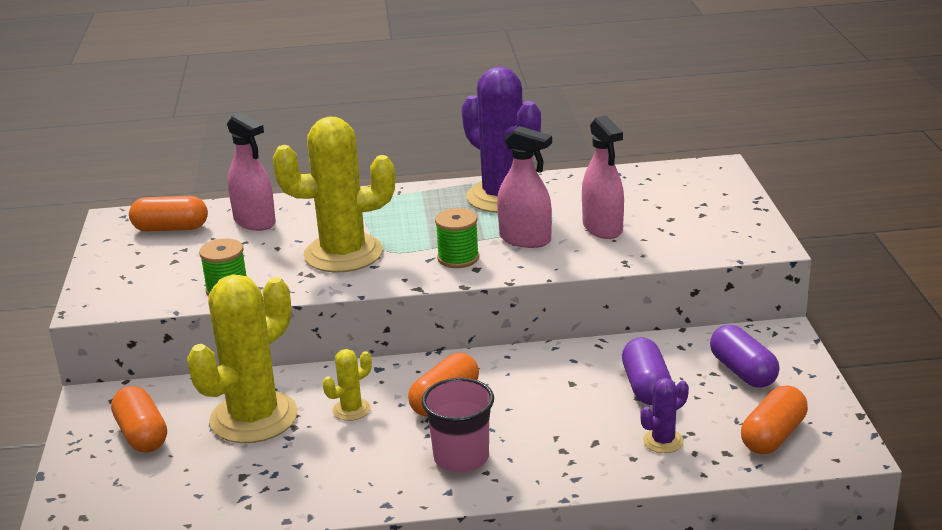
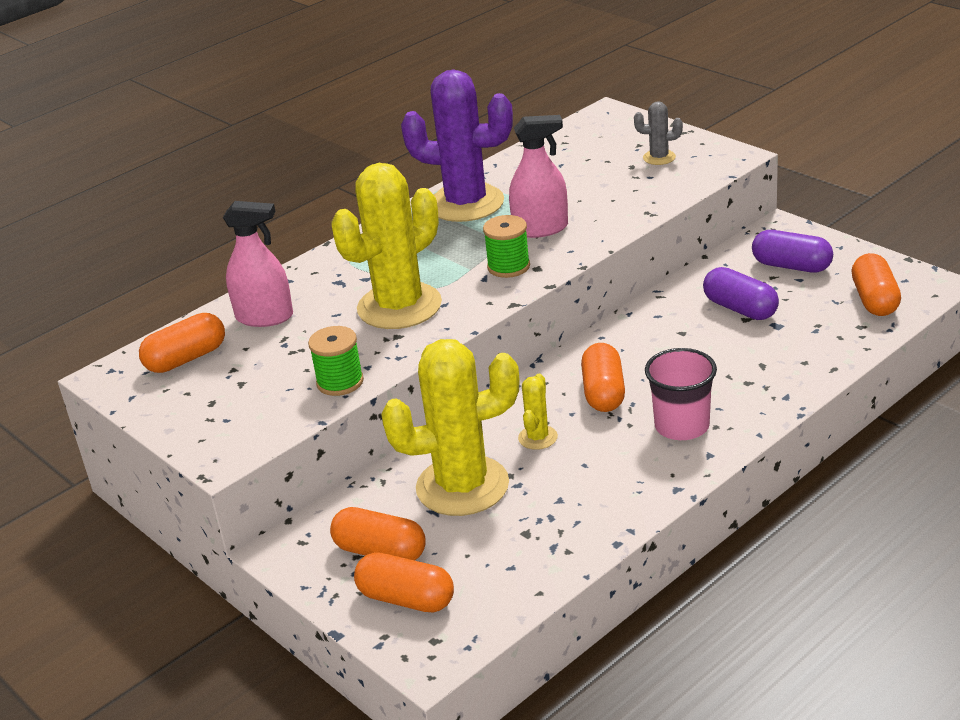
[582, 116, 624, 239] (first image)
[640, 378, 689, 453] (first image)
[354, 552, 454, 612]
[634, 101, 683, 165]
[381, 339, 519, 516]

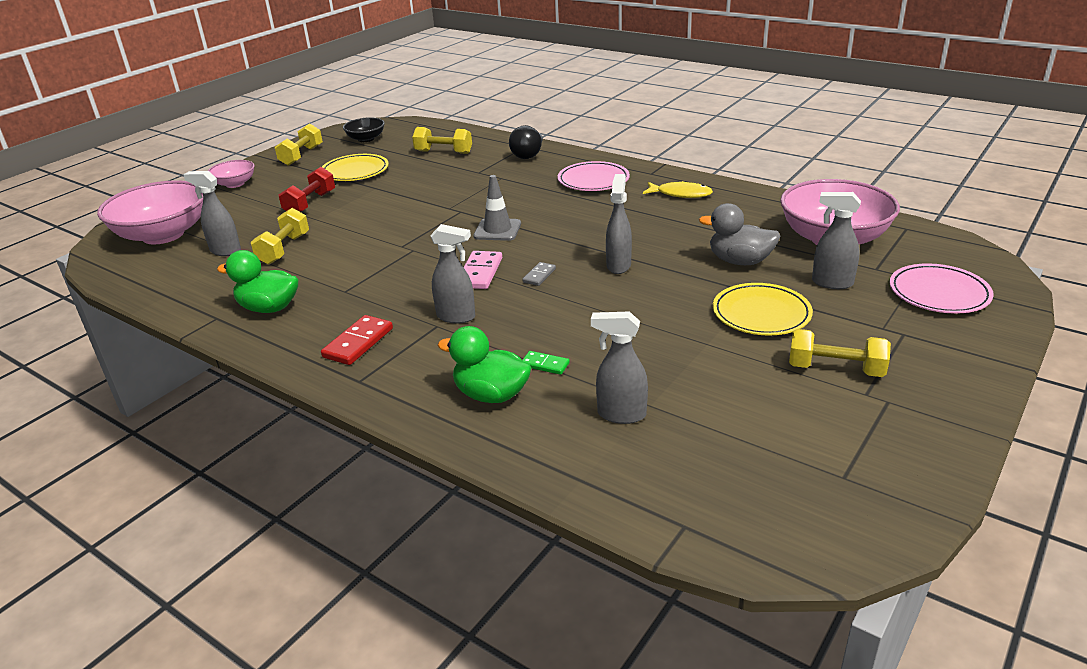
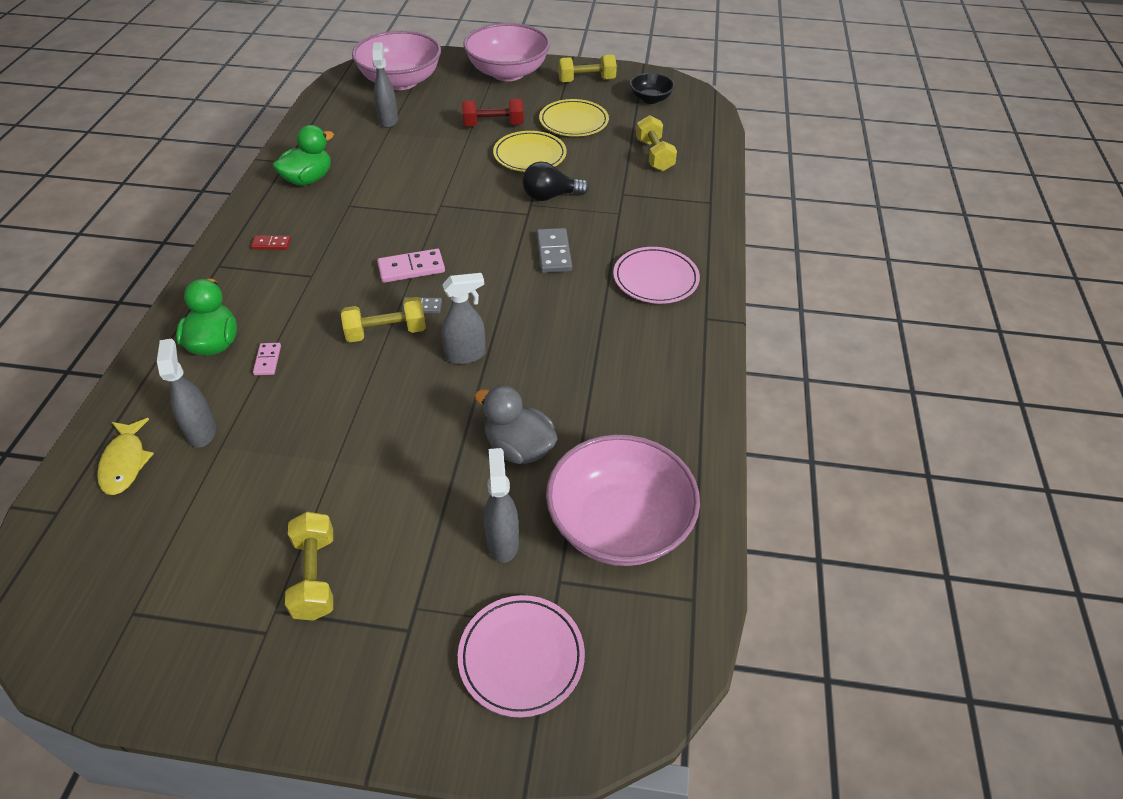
[430, 224, 475, 324] (first image)
[473, 175, 521, 241] (first image)
[536, 228, 572, 273]
[341, 297, 426, 342]
[522, 162, 589, 201]
[97, 418, 154, 495]
[493, 131, 567, 172]
[253, 343, 281, 375]
[273, 125, 334, 186]
[475, 385, 558, 464]
[463, 23, 550, 81]
[251, 235, 291, 250]

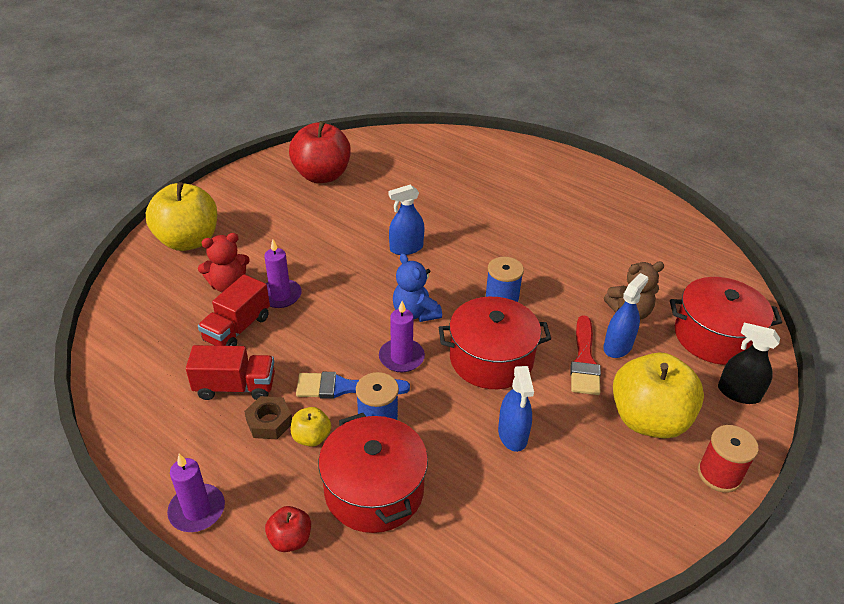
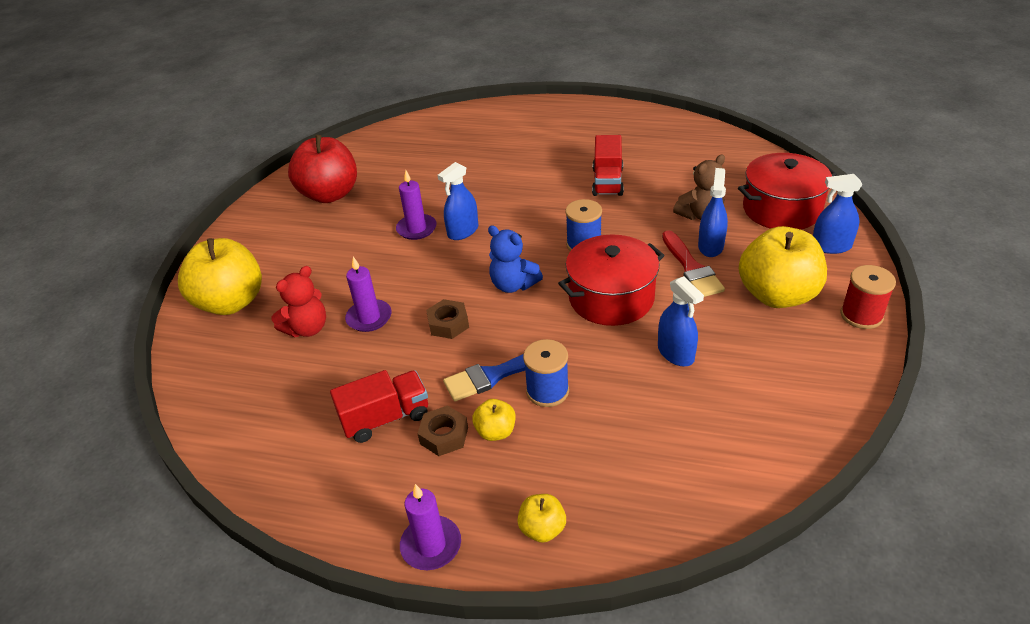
[318, 413, 428, 533] (first image)
[426, 299, 469, 339]
[592, 135, 624, 196]
[396, 170, 437, 240]
[517, 494, 566, 543]
[813, 174, 862, 254]

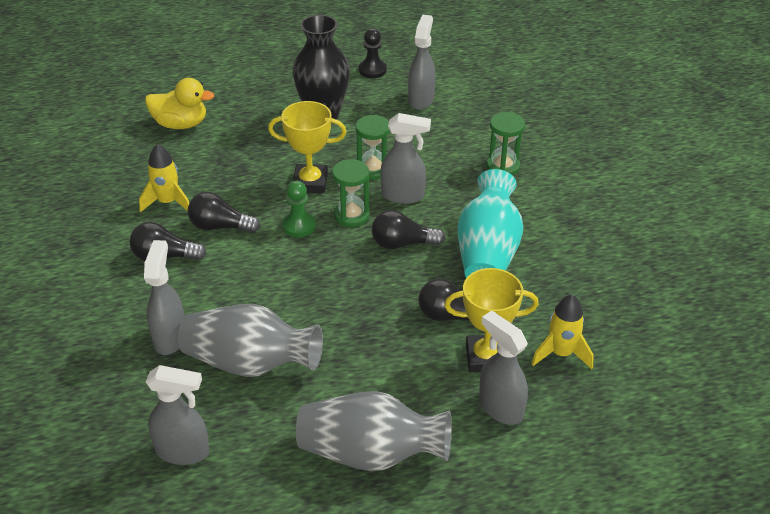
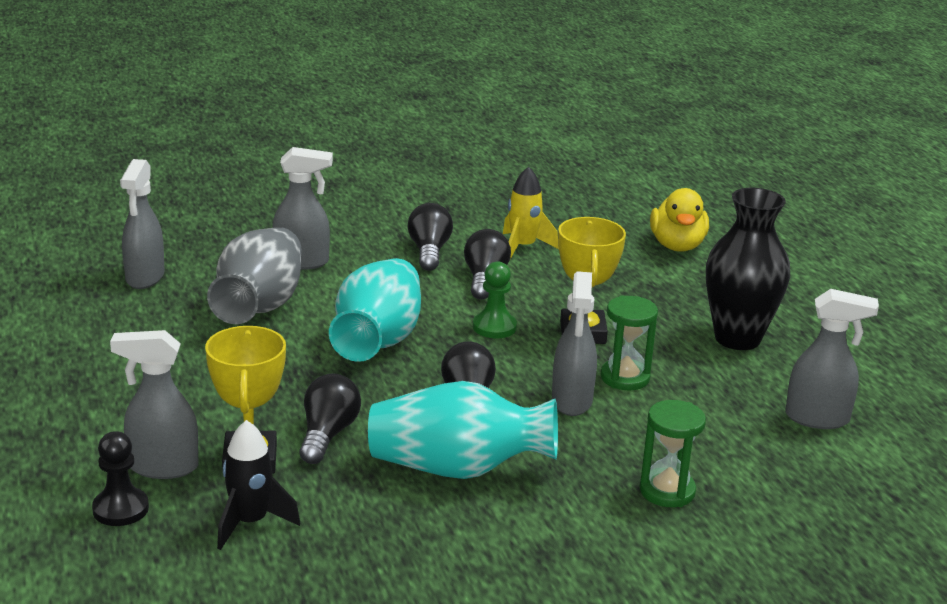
[296, 391, 452, 471] (first image)
[332, 159, 370, 227] (first image)
[329, 258, 421, 362]
[92, 431, 149, 526]
[217, 420, 300, 550]
[110, 330, 198, 479]

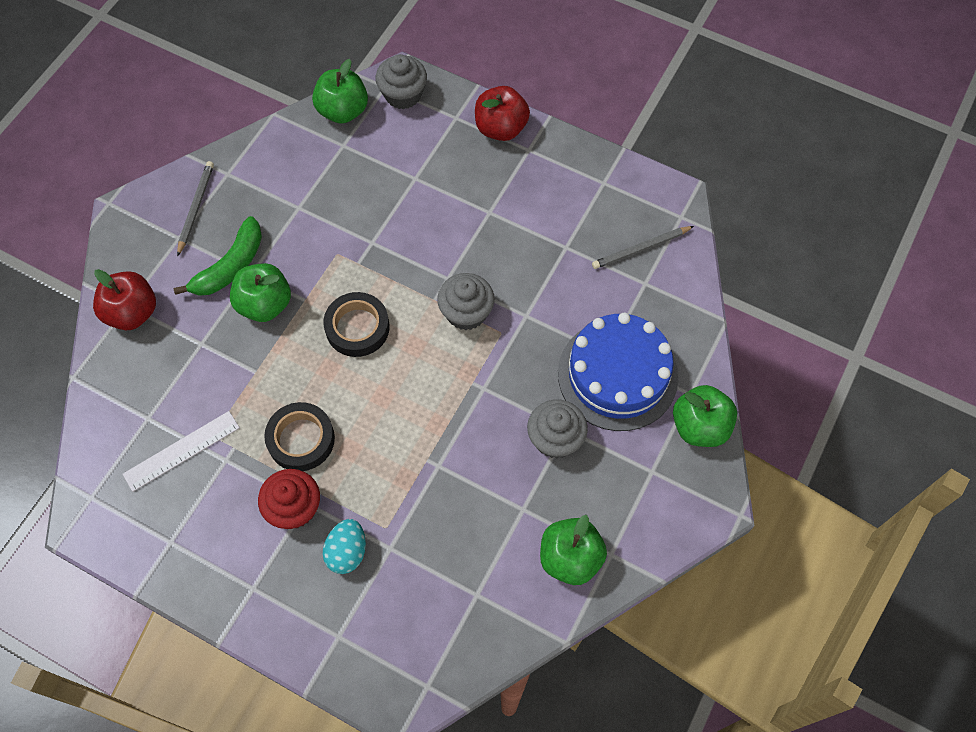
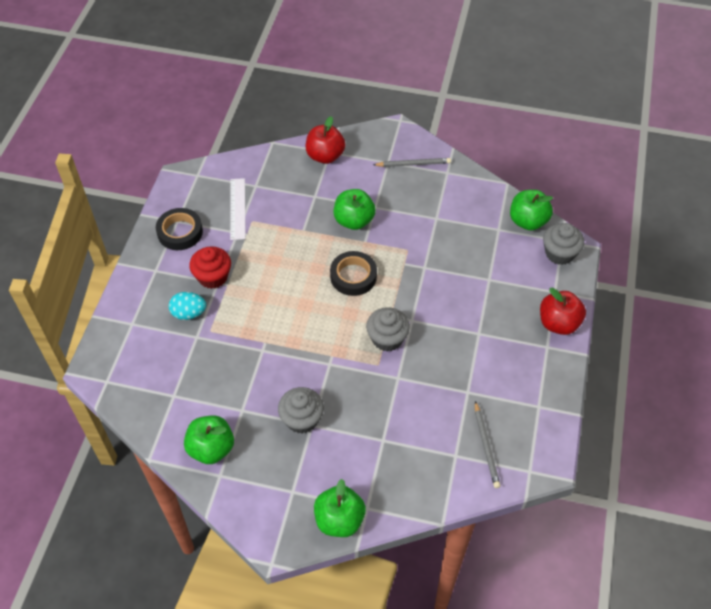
[174, 216, 262, 296] (first image)
[558, 313, 679, 431] (first image)
[156, 208, 203, 250]
[230, 178, 246, 240]
[475, 401, 501, 488]

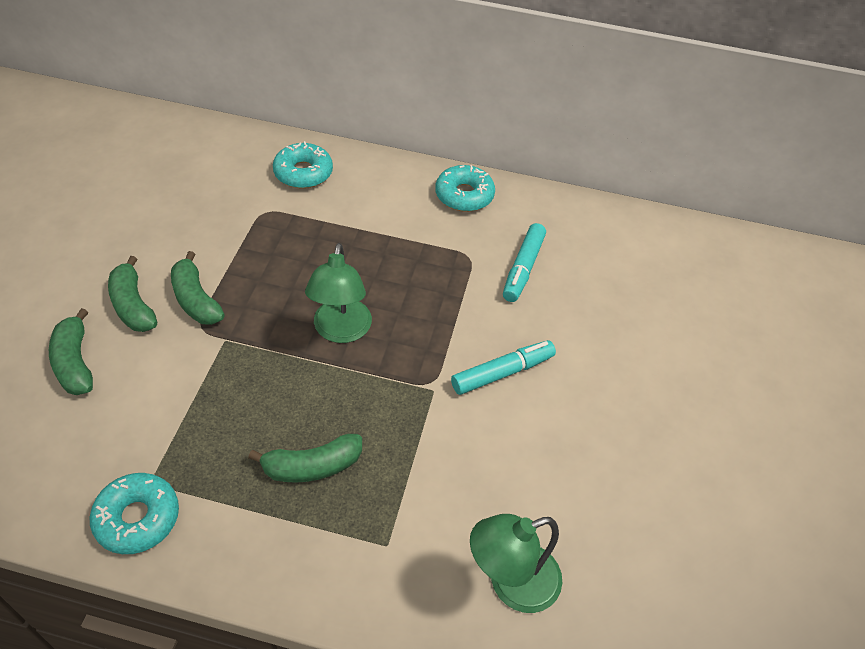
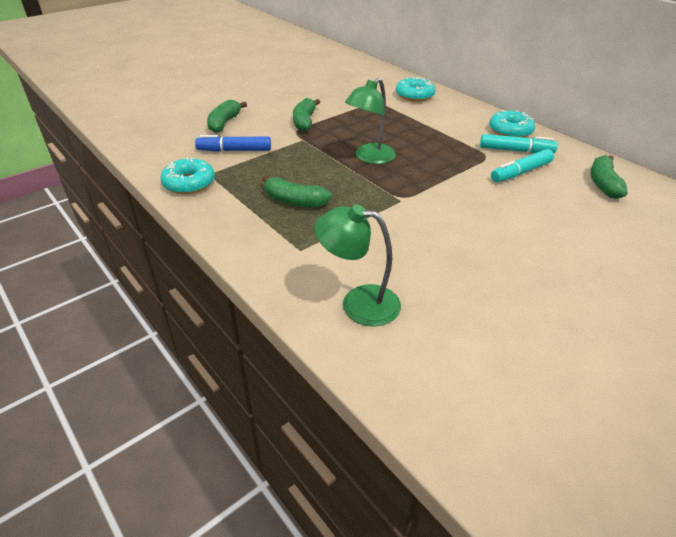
[195, 135, 271, 152]
[590, 155, 628, 199]
[480, 134, 558, 153]

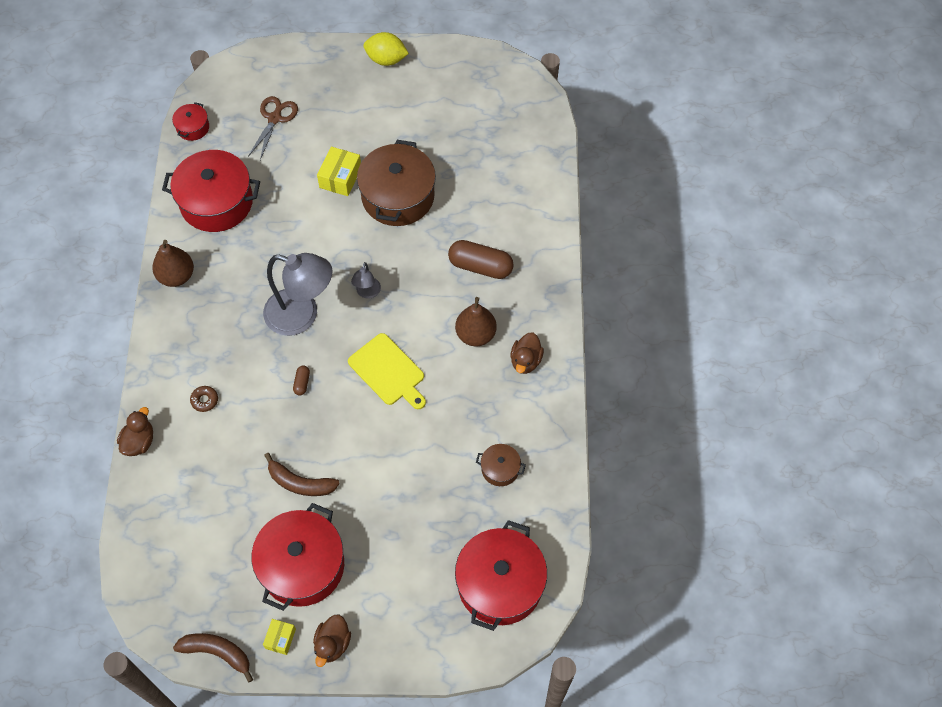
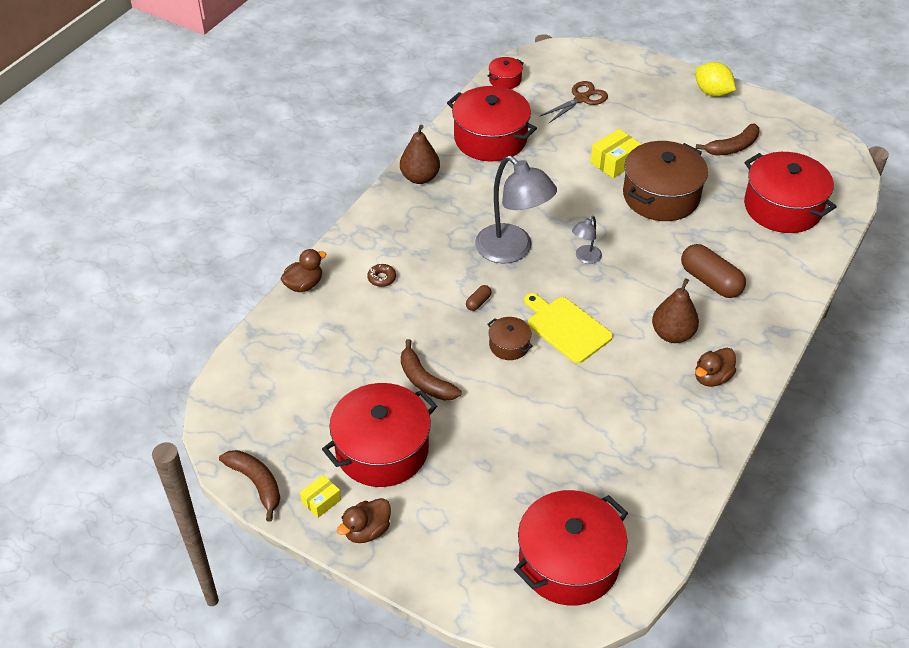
[696, 123, 759, 156]
[744, 152, 837, 233]
[487, 317, 533, 360]
[524, 293, 613, 363]

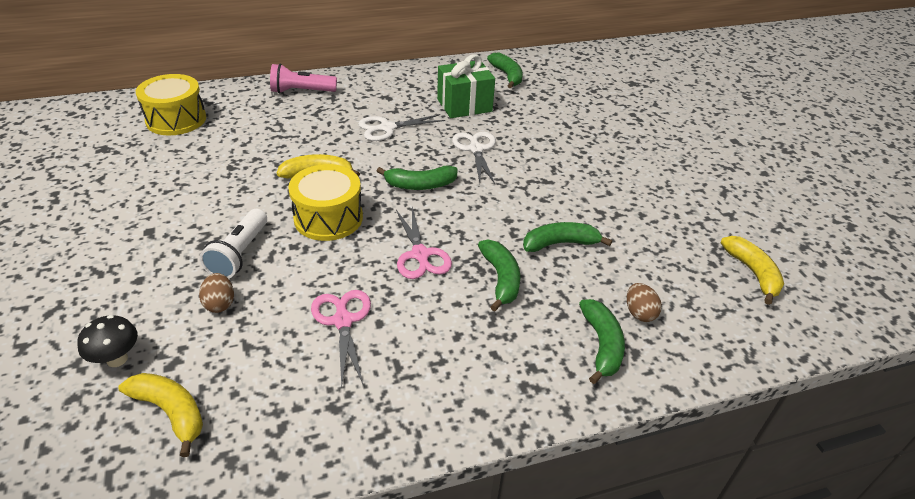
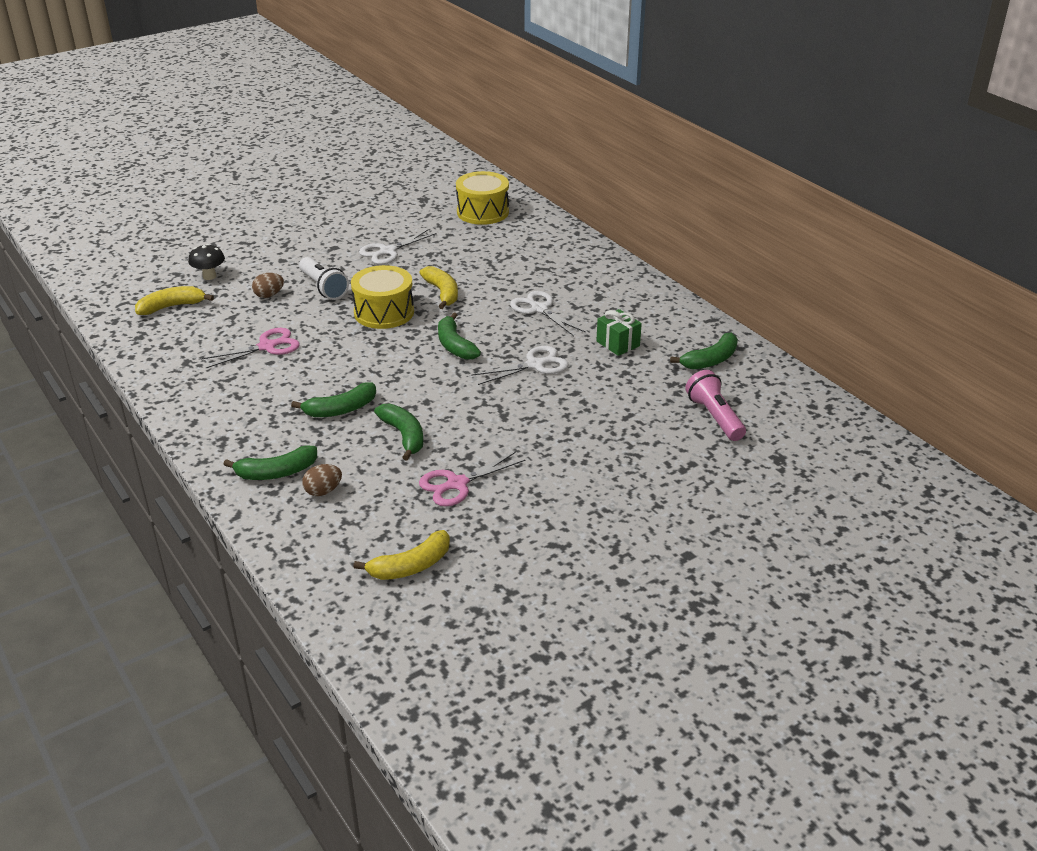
[359, 230, 437, 265]
[685, 370, 746, 441]
[419, 452, 526, 506]
[135, 286, 214, 315]
[299, 257, 349, 300]
[596, 309, 642, 356]

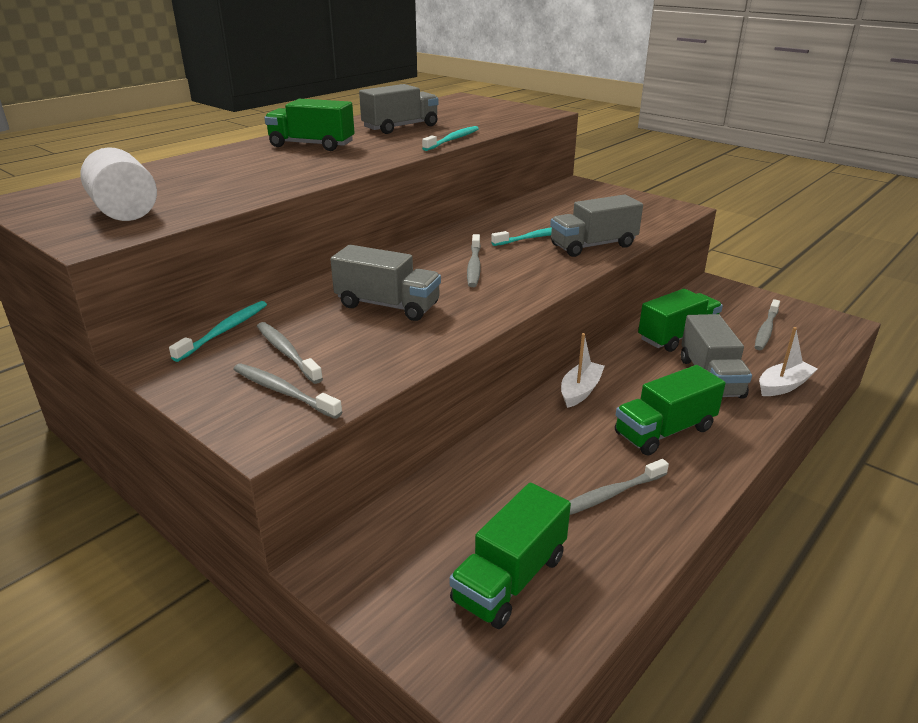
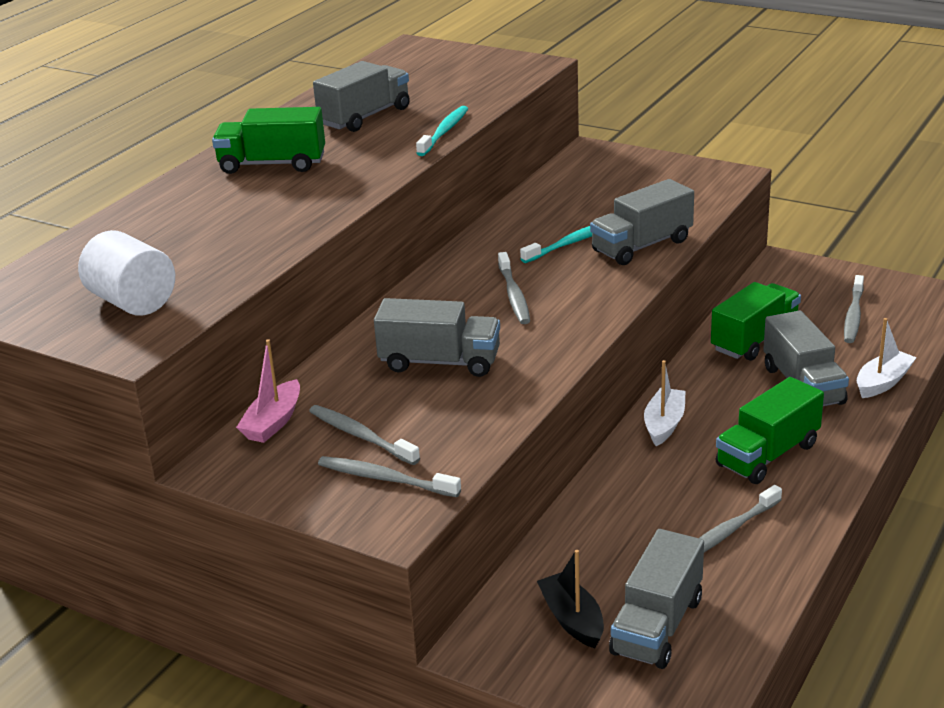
[537, 550, 604, 648]
[236, 339, 300, 443]
[609, 529, 704, 669]

